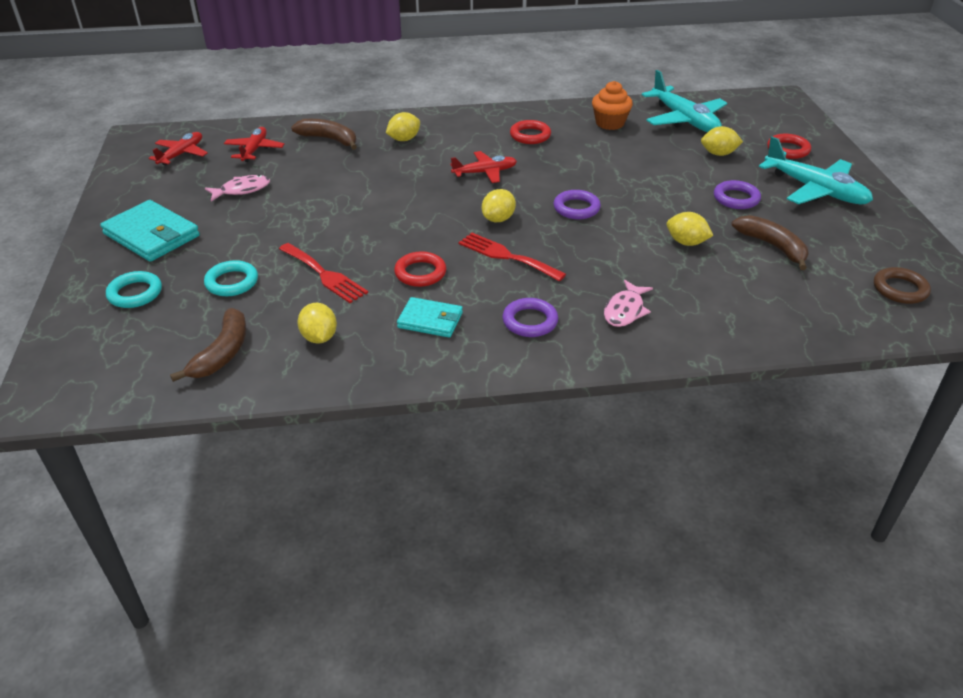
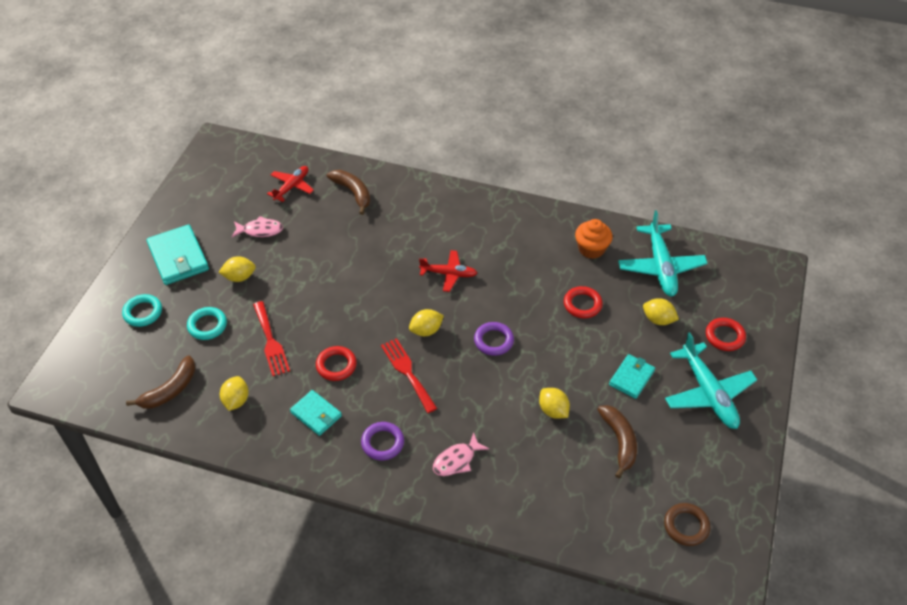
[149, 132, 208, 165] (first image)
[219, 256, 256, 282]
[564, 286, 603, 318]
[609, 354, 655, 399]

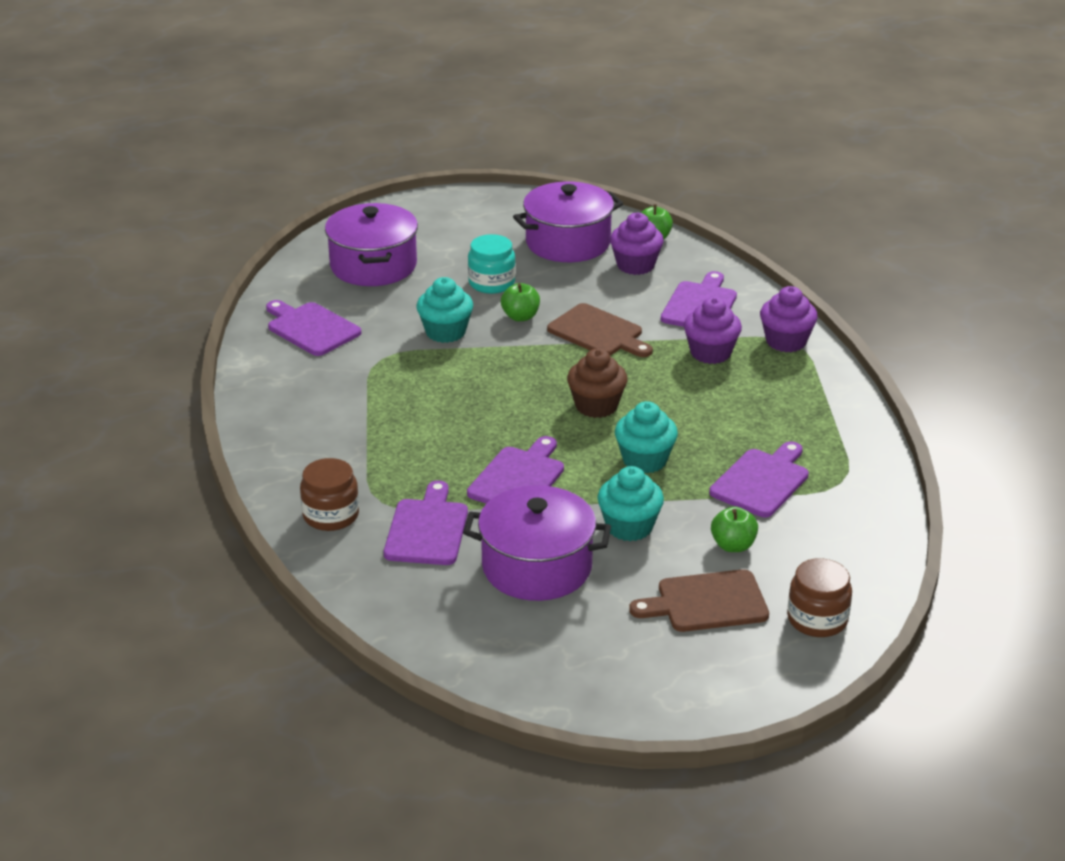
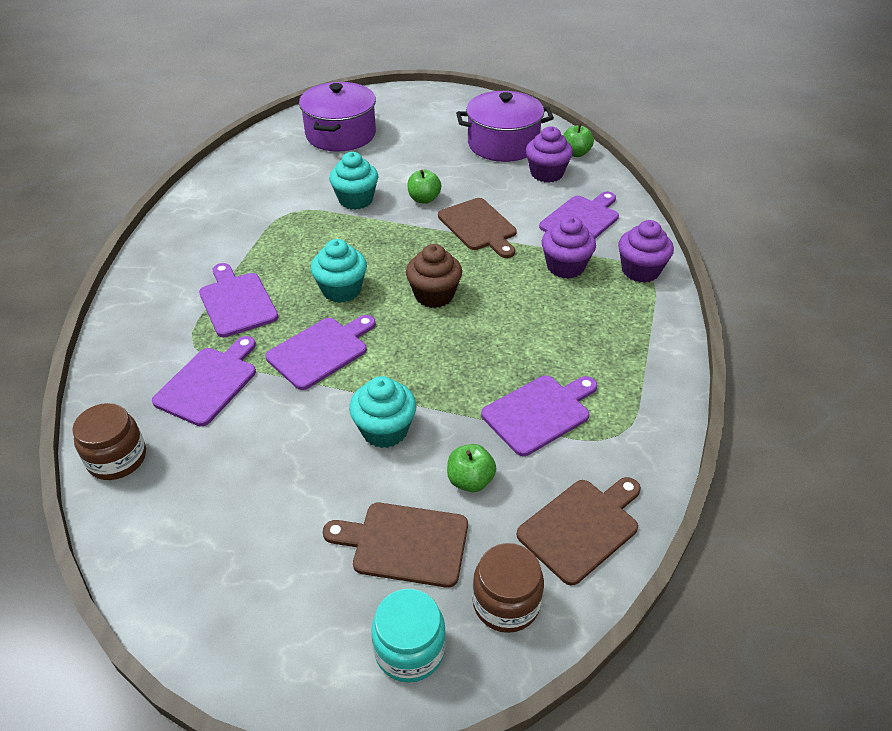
[463, 485, 611, 601] (first image)
[516, 477, 641, 586]
[199, 263, 278, 337]
[72, 403, 146, 480]
[371, 589, 446, 683]
[311, 239, 367, 303]

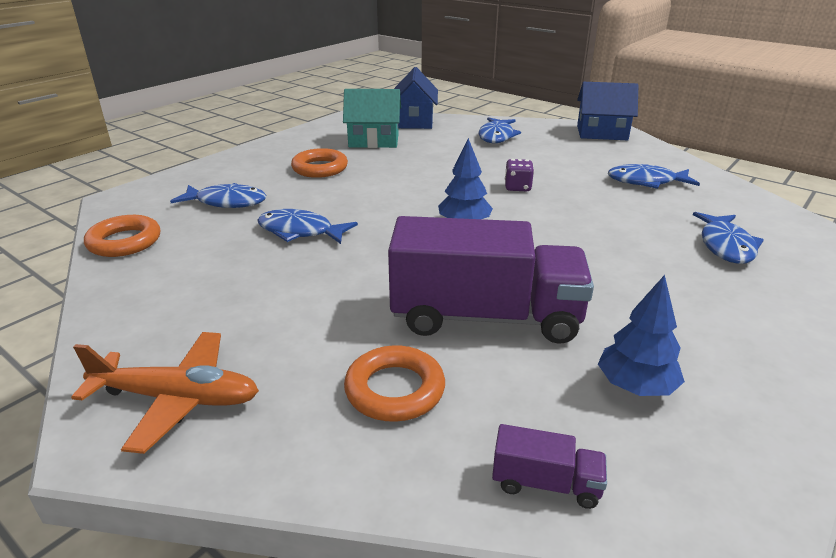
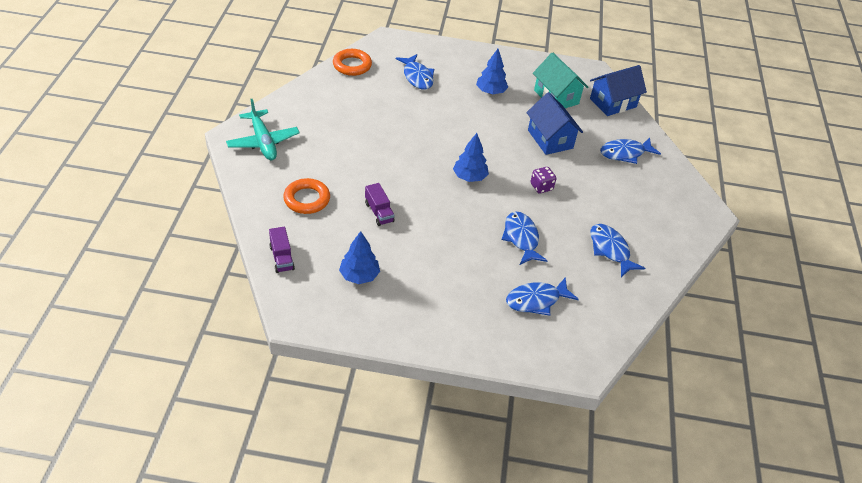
[502, 212, 548, 265]
[526, 92, 583, 155]
[476, 49, 508, 94]
[226, 99, 300, 160]
[365, 183, 395, 226]

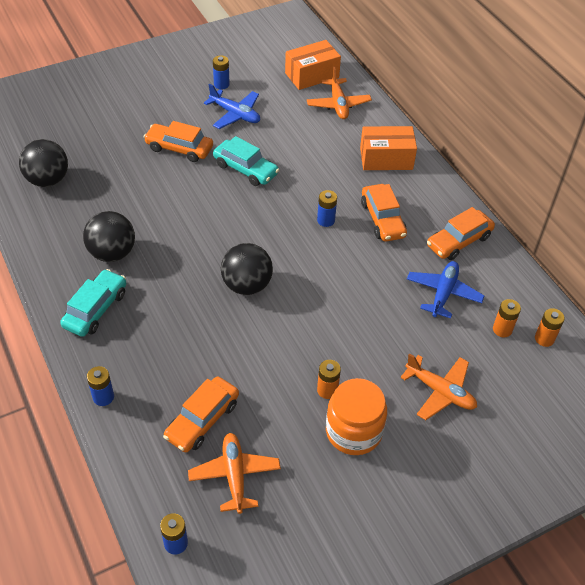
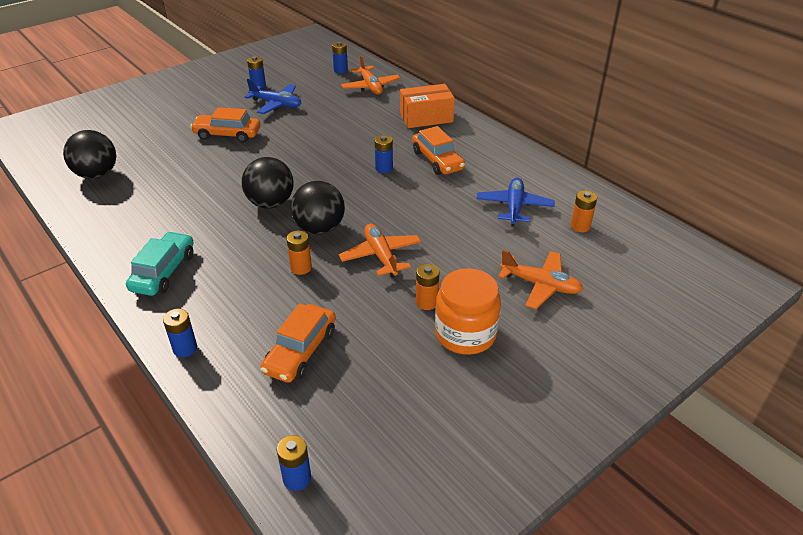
[213, 136, 279, 186] (first image)
[427, 207, 495, 260] (first image)
[242, 157, 294, 209]
[339, 224, 421, 277]
[286, 230, 312, 275]
[332, 42, 348, 74]

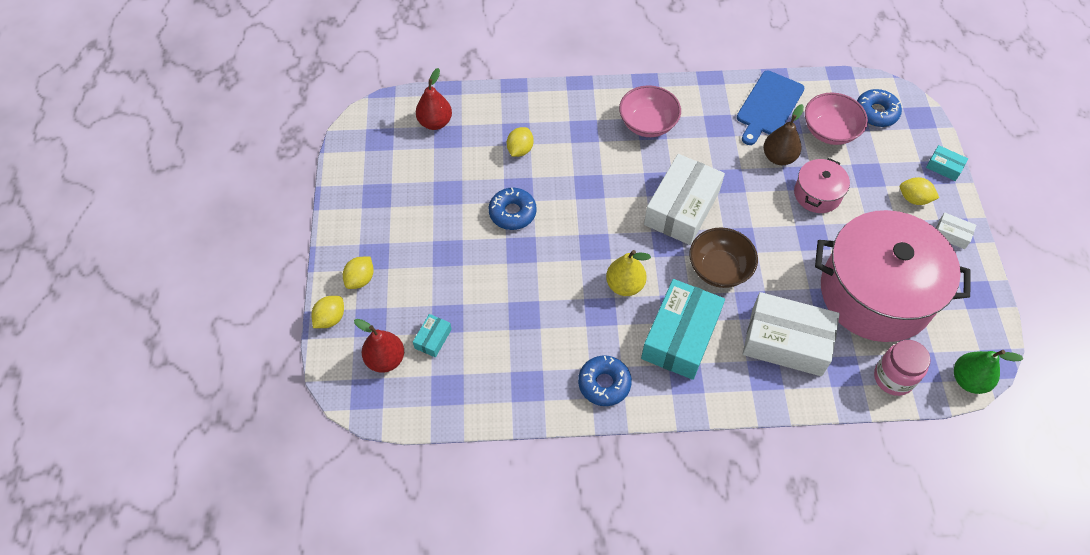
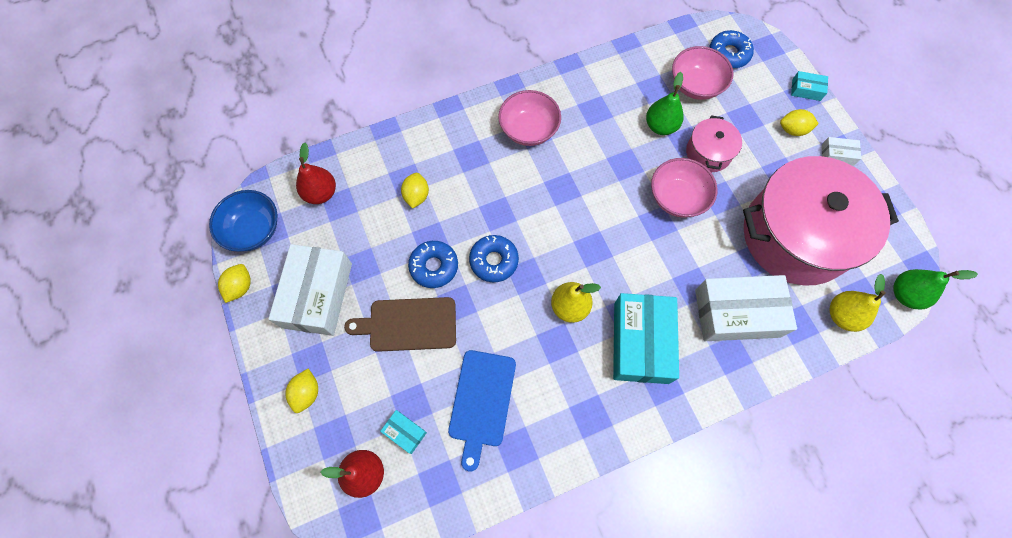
[689, 227, 758, 288] (first image)
[209, 190, 277, 252]
[344, 297, 456, 352]
[651, 158, 717, 218]
[218, 264, 251, 303]
[469, 235, 519, 282]
[268, 244, 352, 336]
[448, 350, 516, 471]
[829, 274, 885, 332]
[646, 72, 684, 135]
[380, 410, 427, 454]

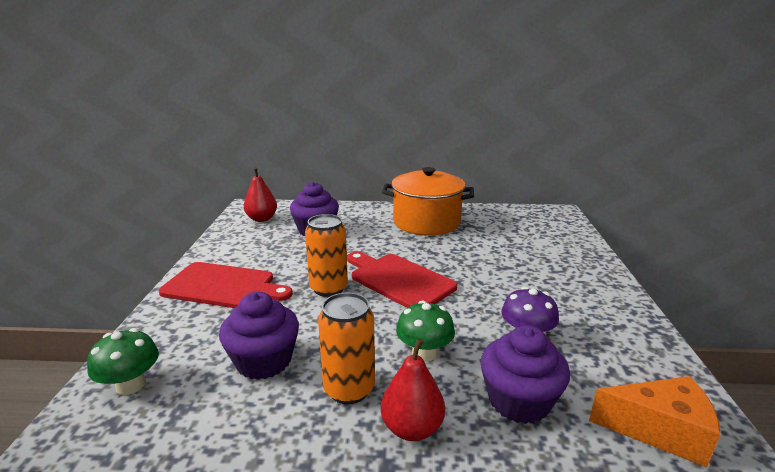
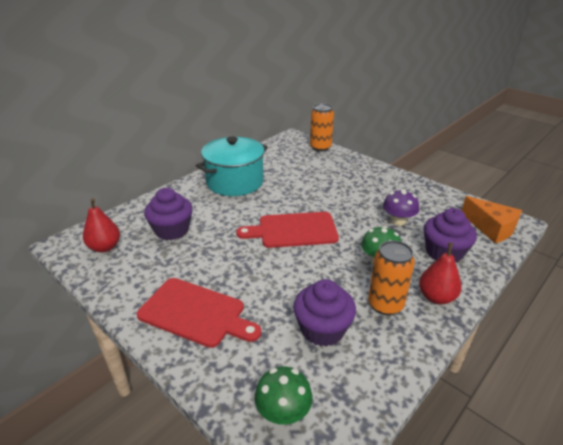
[310, 103, 334, 152]
[196, 136, 268, 196]
[137, 278, 261, 348]
[461, 196, 522, 243]

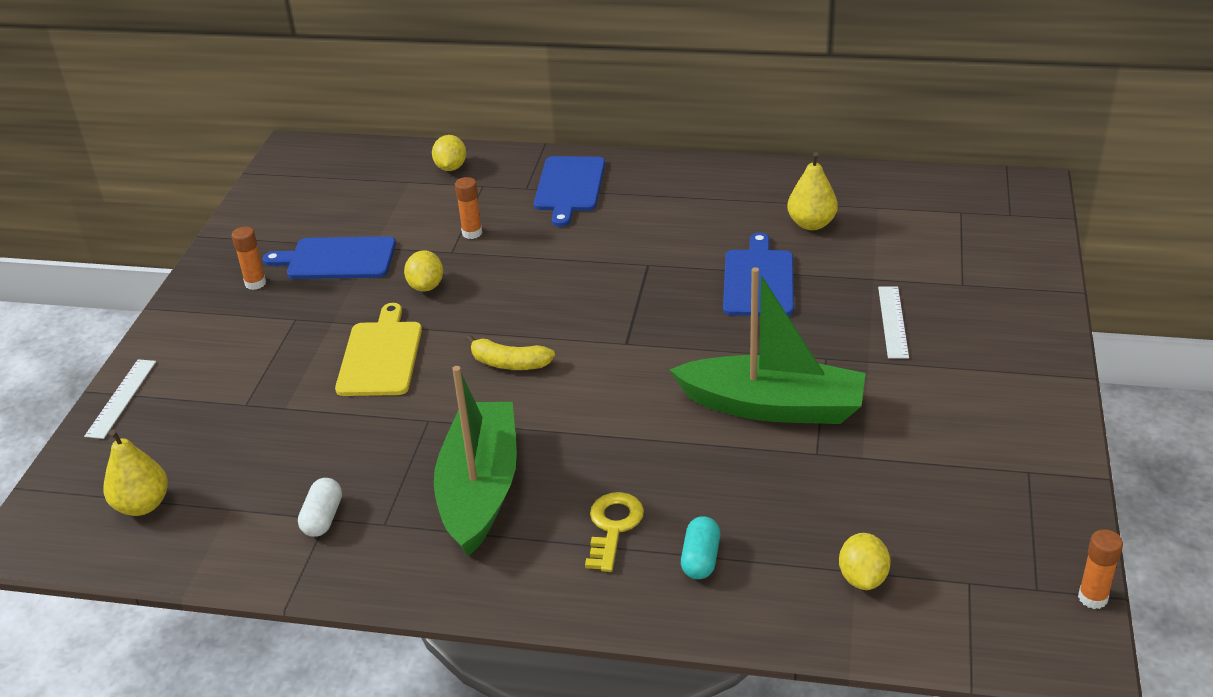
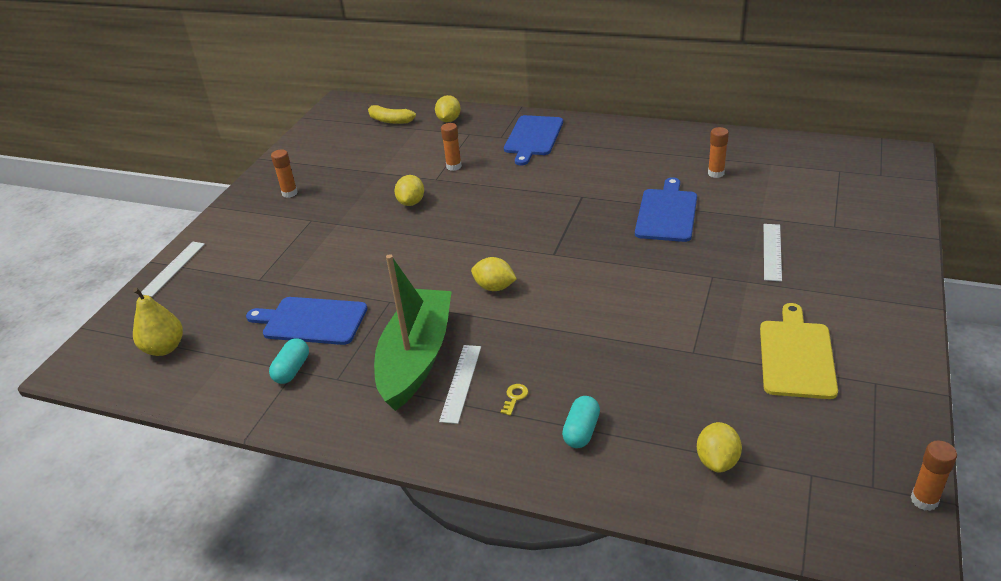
[670, 267, 866, 424] (first image)
[439, 345, 481, 424]
[471, 257, 517, 291]
[246, 297, 367, 345]
[760, 303, 838, 399]
[367, 104, 416, 124]
[708, 127, 729, 178]
[269, 338, 309, 384]
[501, 384, 528, 416]

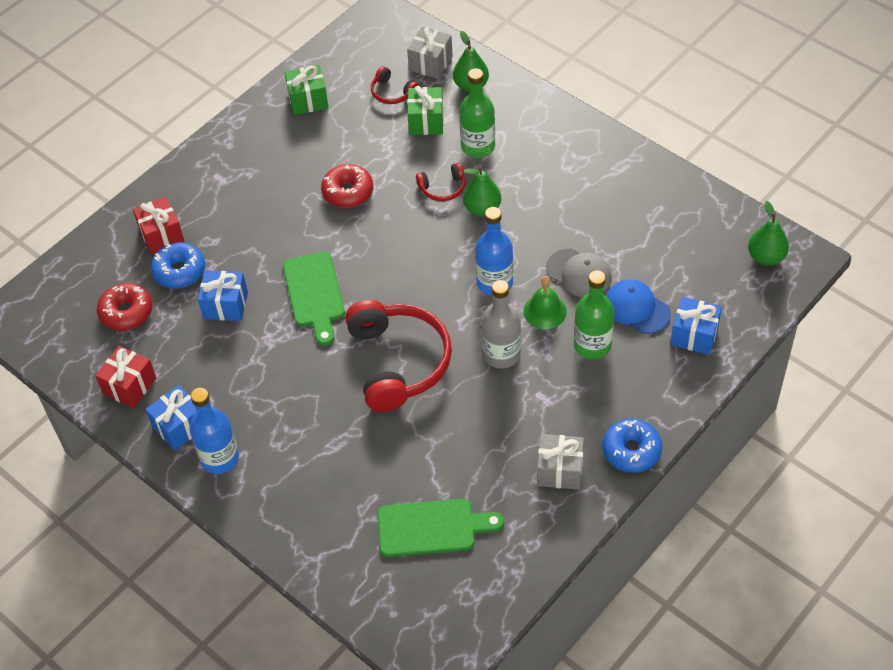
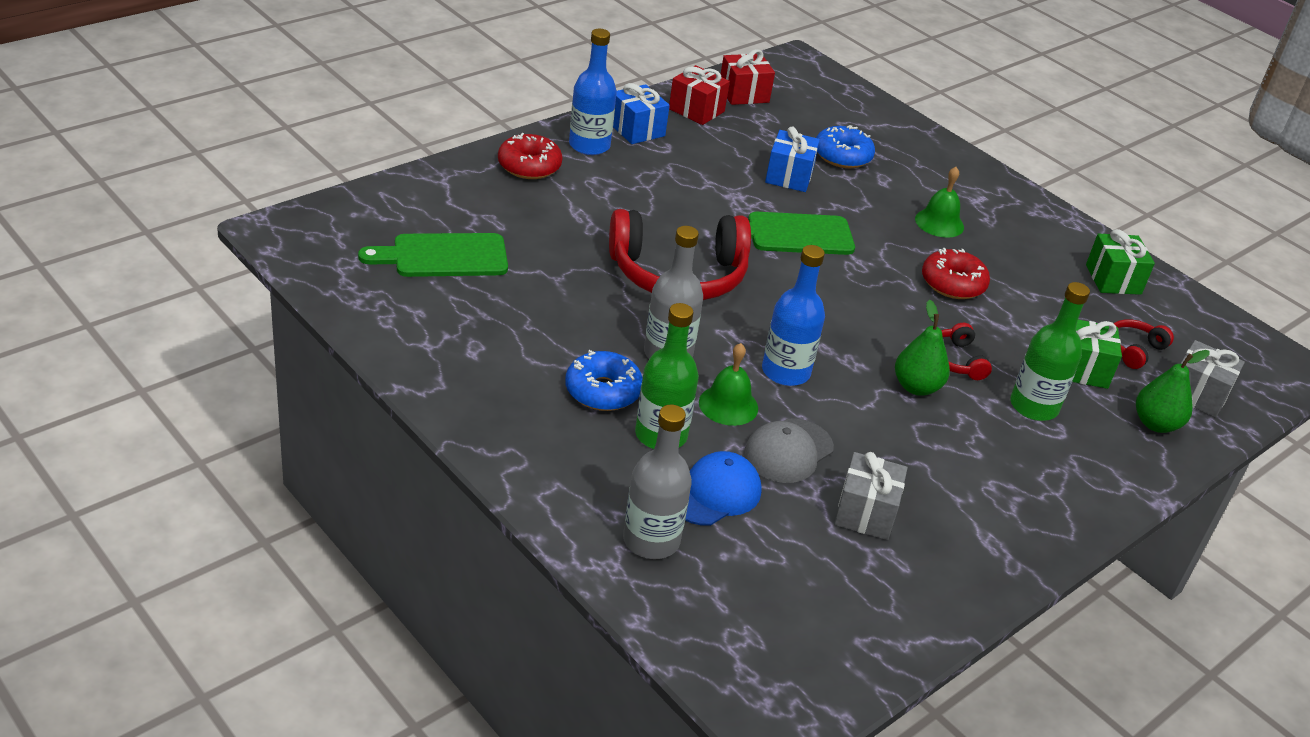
[748, 201, 789, 266] (first image)
[915, 167, 964, 238]
[498, 133, 563, 179]
[721, 49, 775, 105]
[834, 452, 908, 540]
[565, 350, 643, 411]
[623, 405, 692, 559]
[358, 233, 508, 277]

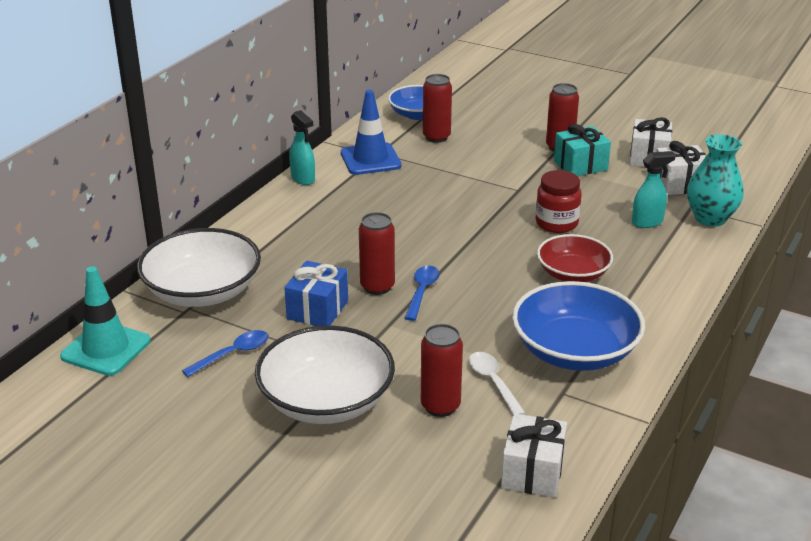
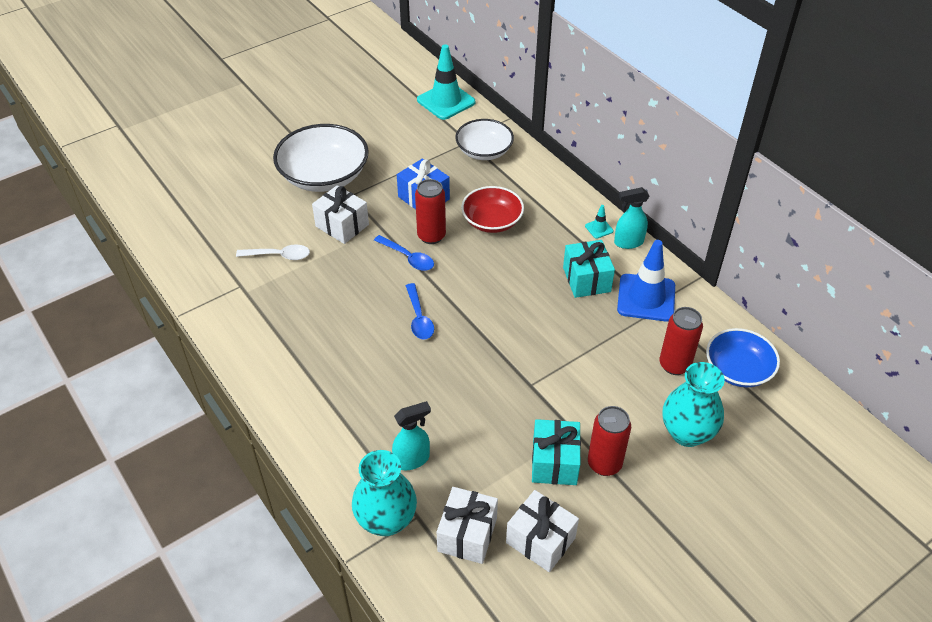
[421, 324, 463, 417] (first image)
[512, 281, 645, 371] (first image)
[535, 170, 582, 233] (first image)
[563, 240, 615, 298]
[585, 205, 613, 239]
[663, 362, 725, 447]
[406, 283, 434, 339]
[312, 185, 369, 244]
[461, 186, 524, 233]
[392, 401, 431, 470]
[455, 119, 514, 160]

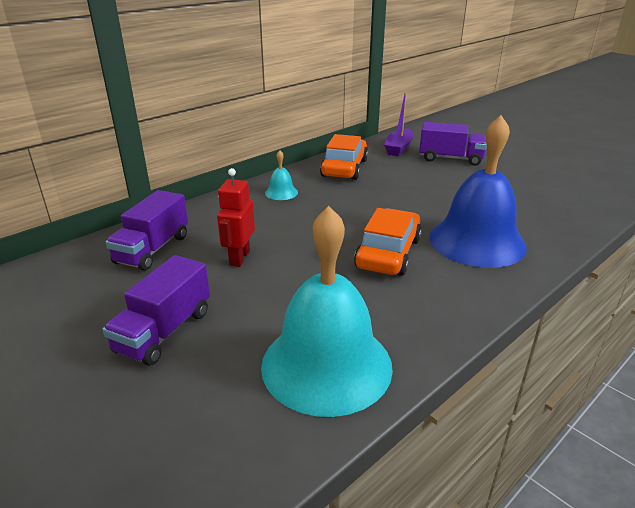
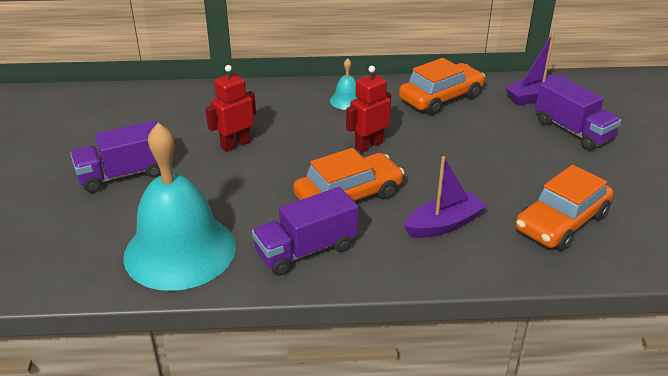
[346, 66, 391, 153]
[515, 165, 613, 251]
[252, 187, 358, 276]
[404, 156, 487, 238]

